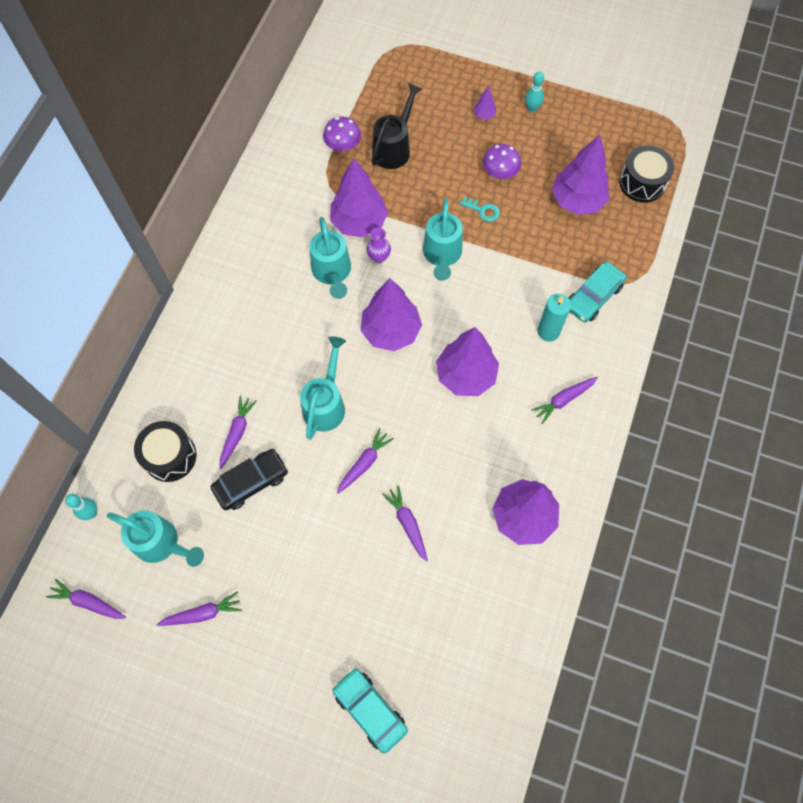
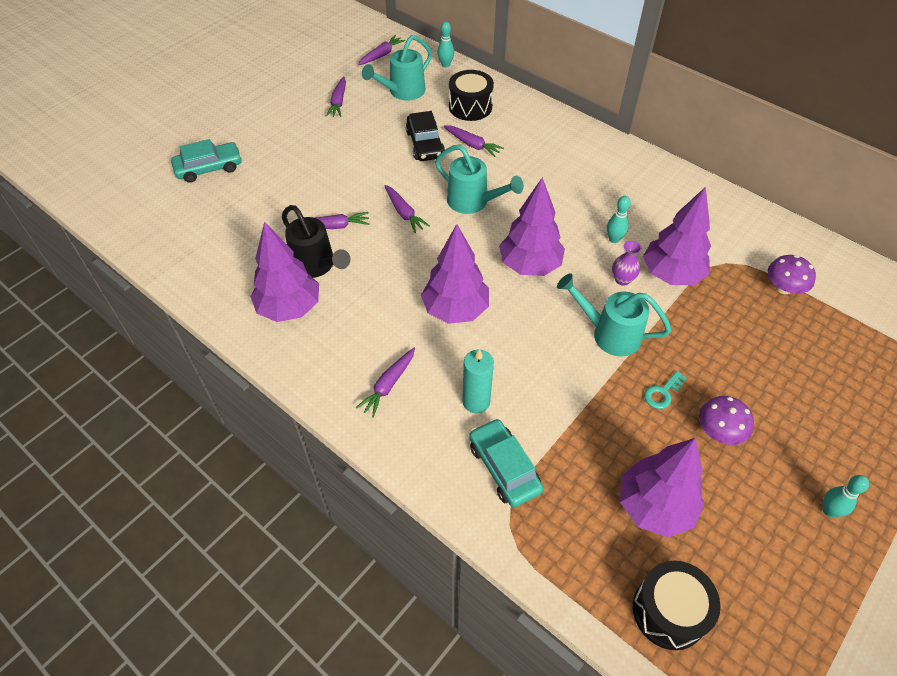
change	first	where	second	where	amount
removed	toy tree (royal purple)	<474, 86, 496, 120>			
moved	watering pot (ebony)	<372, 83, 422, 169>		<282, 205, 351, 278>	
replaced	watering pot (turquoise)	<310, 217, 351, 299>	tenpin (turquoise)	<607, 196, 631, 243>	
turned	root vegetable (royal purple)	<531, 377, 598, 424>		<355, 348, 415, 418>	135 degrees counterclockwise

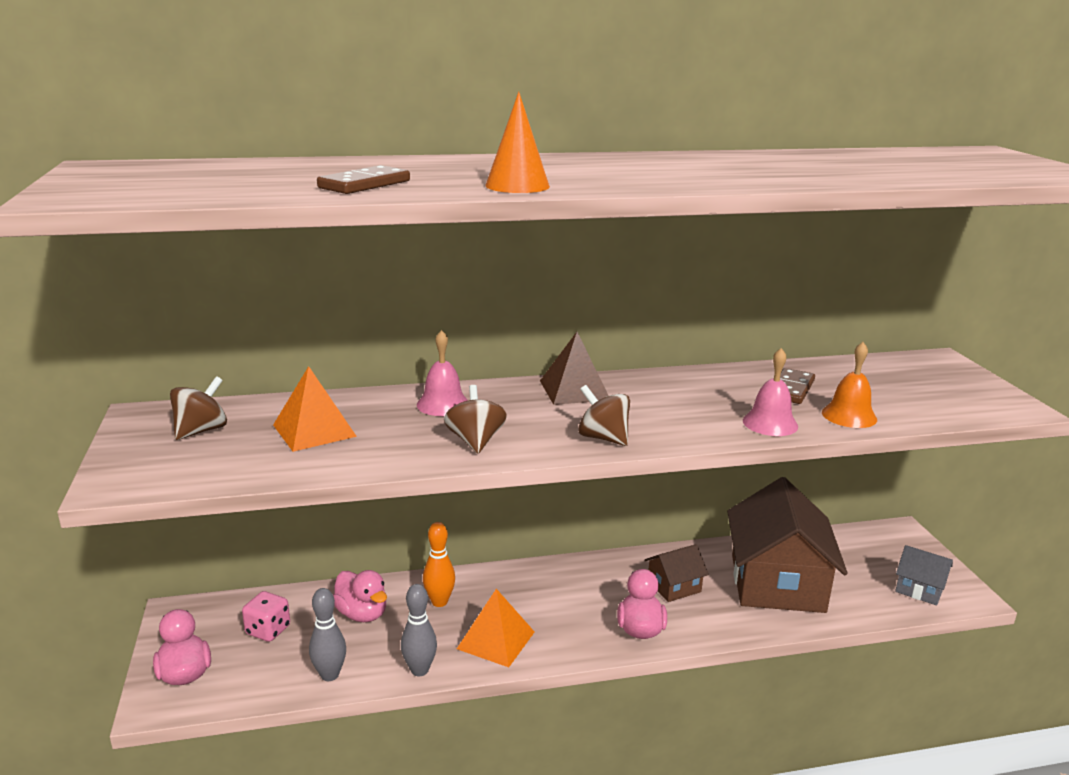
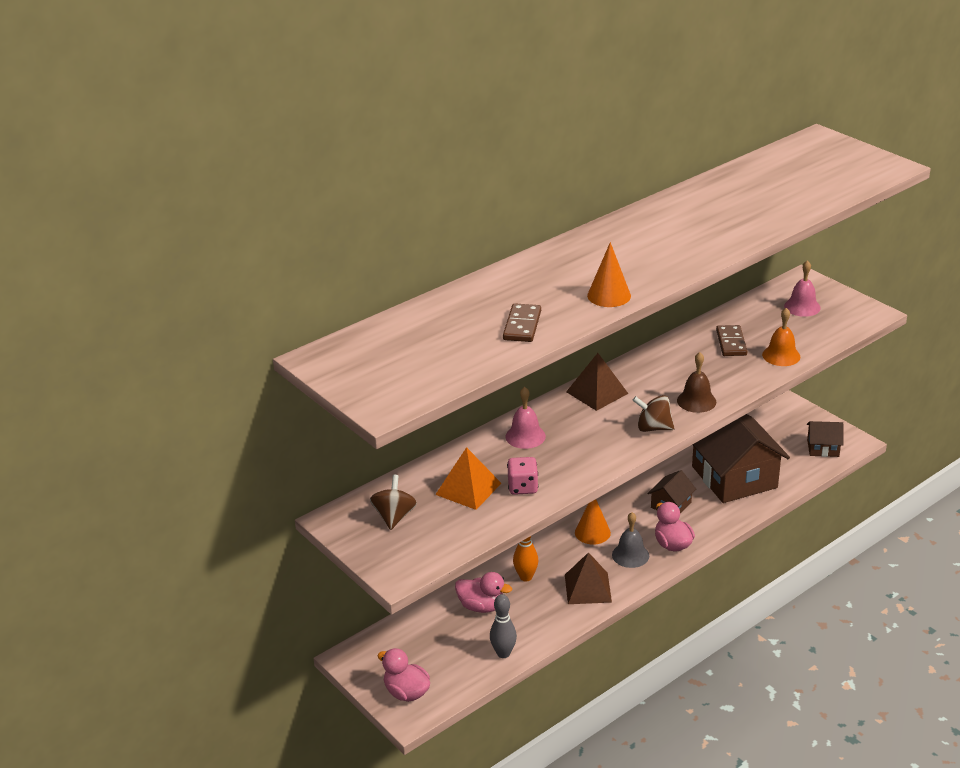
change	first	where	second	where	amount
removed	tenpin (ash-grey)	<401, 584, 437, 676>			
removed	whirligig (brown)	<444, 385, 507, 454>			
added			cone shape (orange-coloured)	<575, 499, 611, 545>	
added			school bell (ash-grey)	<612, 512, 649, 568>	
added			school bell (brown)	<677, 352, 716, 413>	
moved	die (pink)	<242, 591, 290, 642>		<507, 457, 538, 495>	
moved	school bell (pink)	<743, 348, 798, 436>		<784, 260, 821, 317>	
recoloured	pyramid shape (orange-coloured)	<457, 589, 534, 667>	pyramid shape (brown)	<565, 552, 612, 604>	
recoloured	toy house (ash-grey)	<895, 545, 953, 606>	toy house (brown)	<807, 421, 844, 457>	

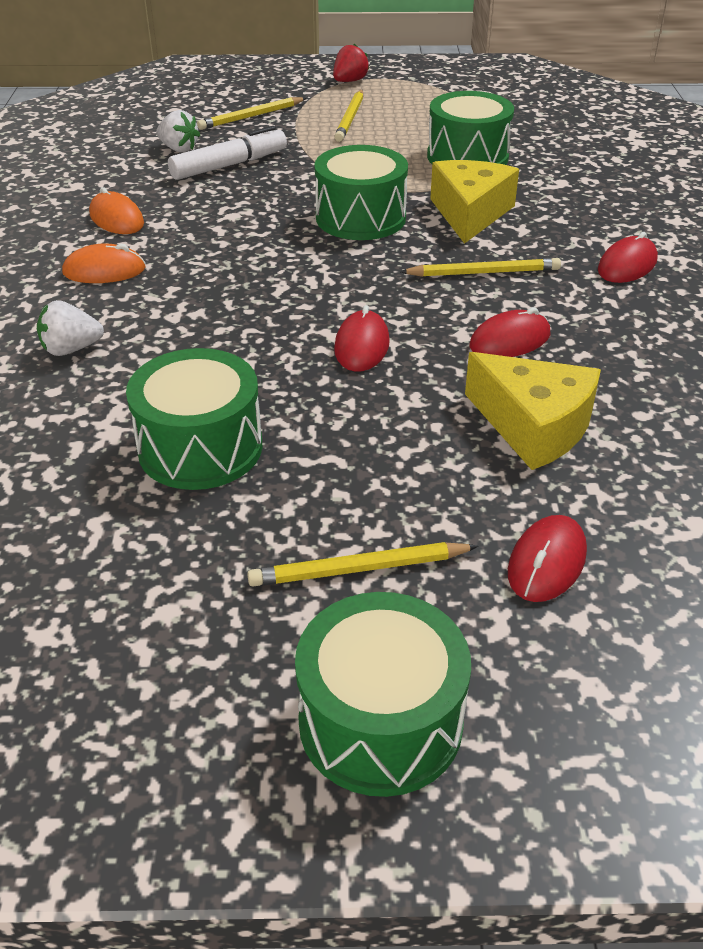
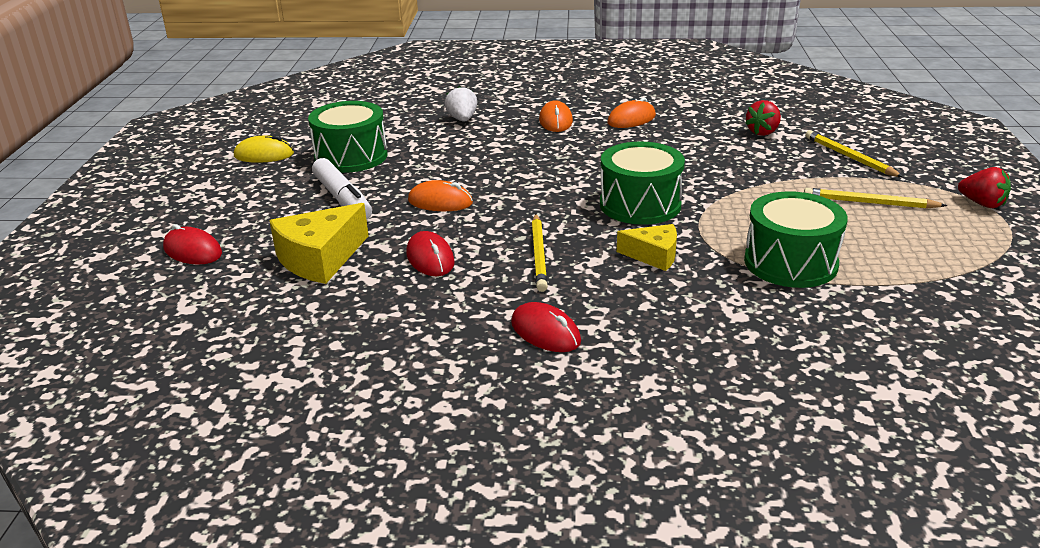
change	first	where	second	where	amount
removed	pencil (bright yellow)	<247, 542, 479, 587>			
removed	toy drum (green)	<295, 592, 471, 797>			
added			mouse (bright yellow)	<234, 135, 294, 163>	
moved	marker pen (white)	<168, 126, 287, 180>		<312, 158, 372, 220>	
recoloured	strawberry (white)	<156, 110, 200, 153>	strawberry (scarlet)	<745, 100, 781, 136>	
recoloured	mouse (scarlet)	<334, 305, 390, 372>	mouse (orange-coloured)	<408, 180, 473, 211>	
resized	cheese wedge (bright yellow)	<430, 160, 519, 244>		<617, 224, 677, 271>	x0.61

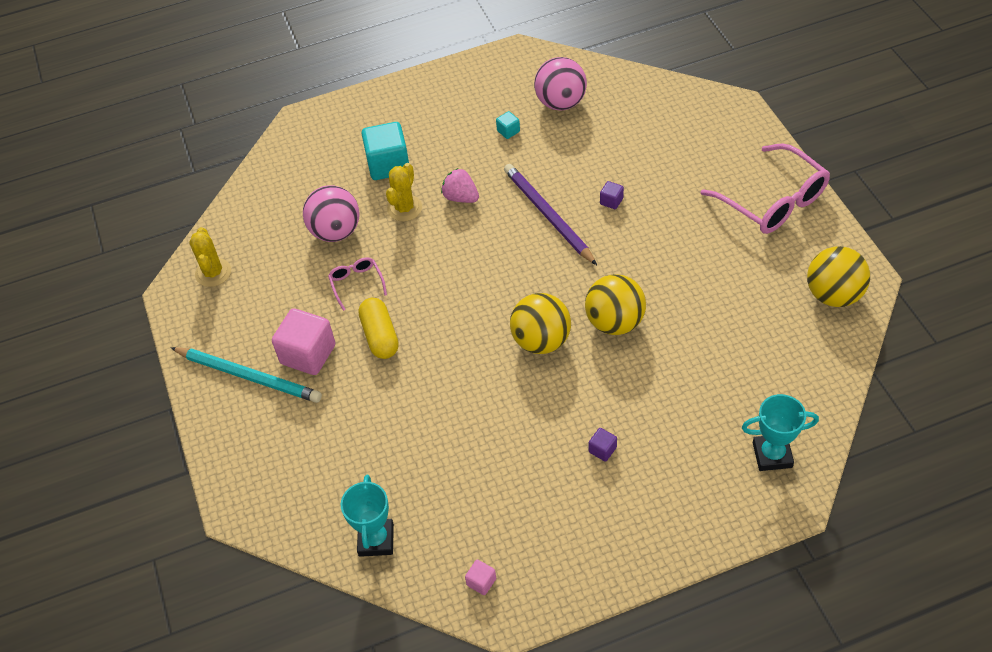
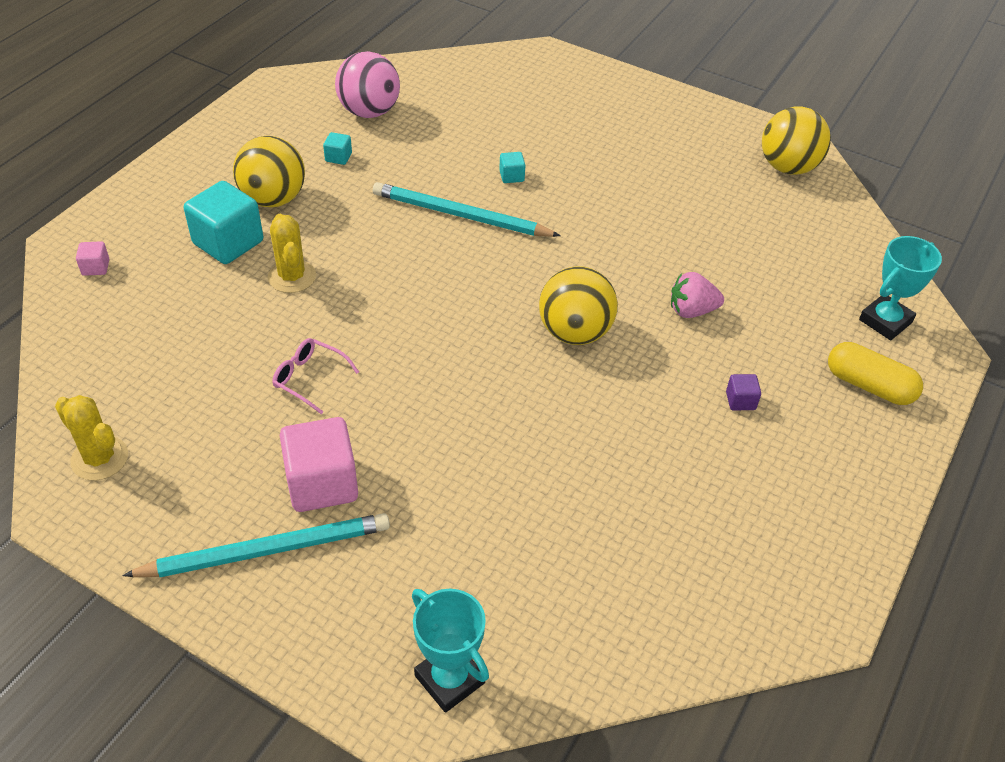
change	first	where	second	where	amount
removed	ball (pink)	<303, 185, 360, 242>			
removed	eyeglasses (pink)	<701, 143, 830, 234>			
moved	award cup (turquoise)	<341, 475, 394, 557>		<412, 589, 489, 713>	
moved	capsule (bright yellow)	<358, 298, 399, 359>		<828, 342, 923, 405>	
moved	strawberry (pink)	<441, 168, 479, 203>		<671, 272, 724, 318>	
moved	cube (pink)	<465, 560, 496, 595>		<76, 241, 109, 276>	
moved	ball (bright yellow)	<585, 274, 646, 335>		<233, 136, 305, 208>	
recoloured	pencil (royal purple)	<504, 164, 597, 265>	pencil (turquoise)	<373, 182, 561, 237>	
recoloured	cube (royal purple)	<600, 181, 624, 209>	cube (turquoise)	<499, 152, 525, 183>	

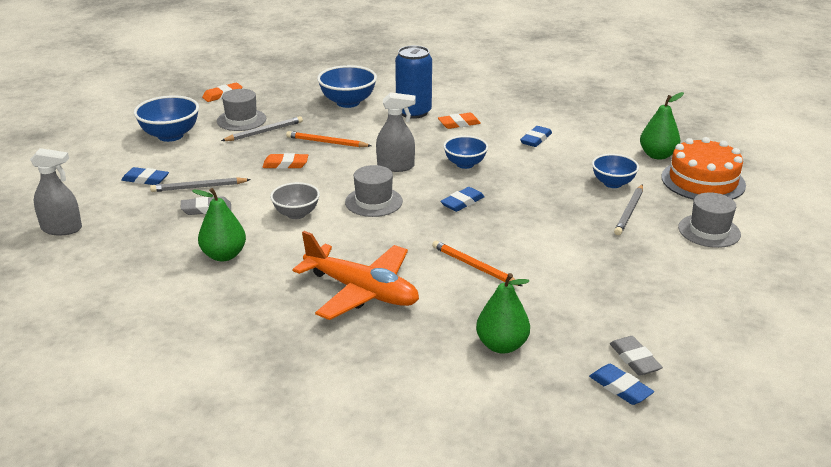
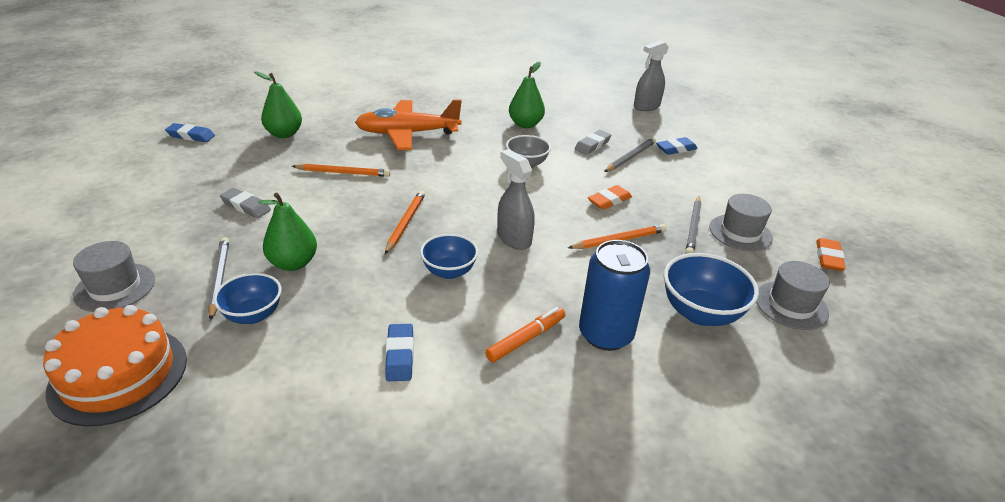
change	first	where	second	where	amount
removed	bowl (blue)	<134, 95, 199, 142>			
moved	top hat (ash-grey)	<345, 165, 403, 217>		<756, 261, 830, 330>	
moved	eraser (ash-grey)	<610, 336, 663, 376>		<220, 188, 271, 218>	
moved	pear (green)	<640, 92, 684, 160>		<258, 193, 317, 271>	
replaced	eraser (orange-coloured)	<438, 113, 481, 129>	marker pen (orange-coloured)	<485, 307, 565, 362>	
replaced	eraser (blue)	<440, 187, 485, 212>	pencil (orange-coloured)	<385, 190, 425, 254>	
turned	spray bottle (ash-grey)	<376, 92, 416, 172>		<497, 149, 535, 250>	90 degrees clockwise

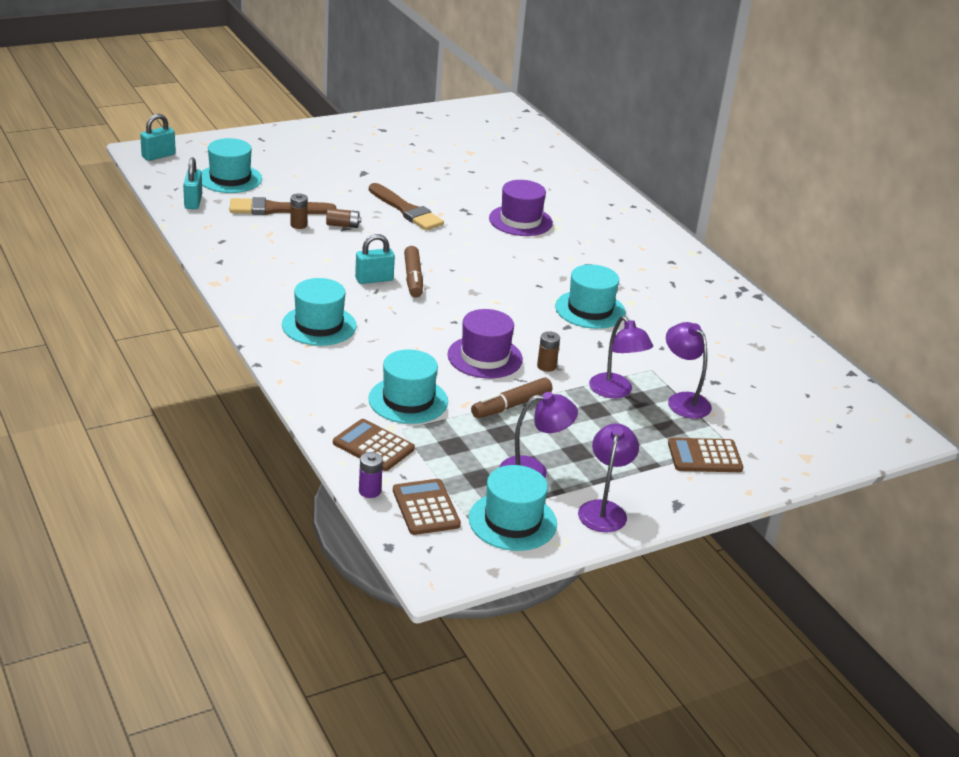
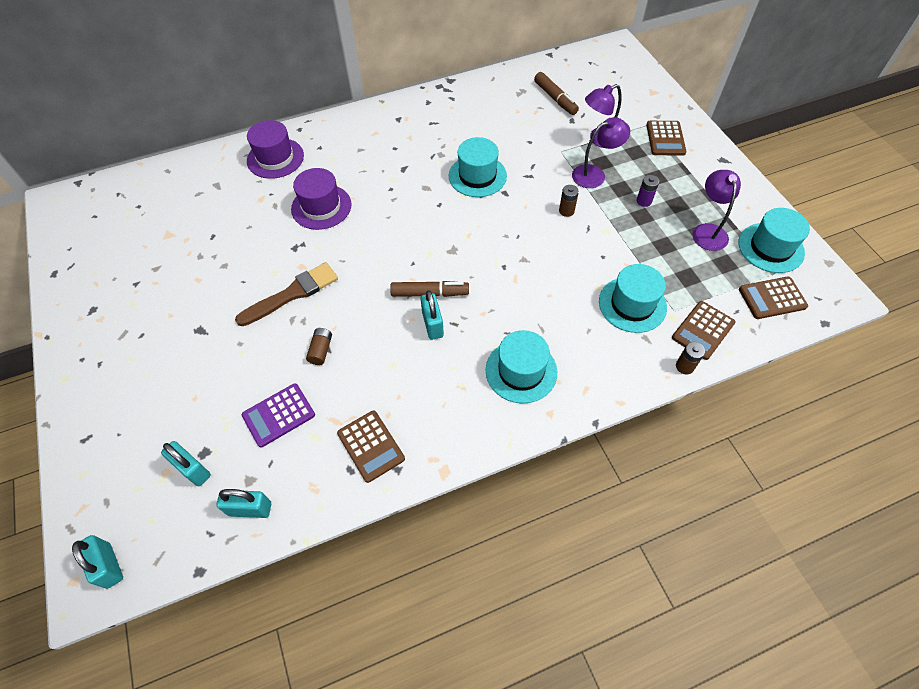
change	first	where	second	where	amount
removed	reading lamp (royal purple)	<578, 423, 639, 532>			
added			pocket calculator (brown)	<337, 411, 405, 483>	
moved	power cell (brown)	<290, 194, 308, 229>		<676, 342, 705, 374>	
moved	power cell (royal purple)	<359, 452, 383, 498>		<636, 175, 659, 207>	
moved	top hat (royal purple)	<447, 309, 523, 378>		<247, 120, 304, 179>	
moved	marker pen (brown)	<471, 377, 552, 418>		<534, 72, 579, 115>	
replaced	top hat (turquoise)	<201, 138, 262, 193>	small lock (turquoise)	<161, 441, 211, 486>	
replaced	paintbrush (brown)	<229, 197, 336, 215>	pocket calculator (royal purple)	<242, 383, 315, 448>	

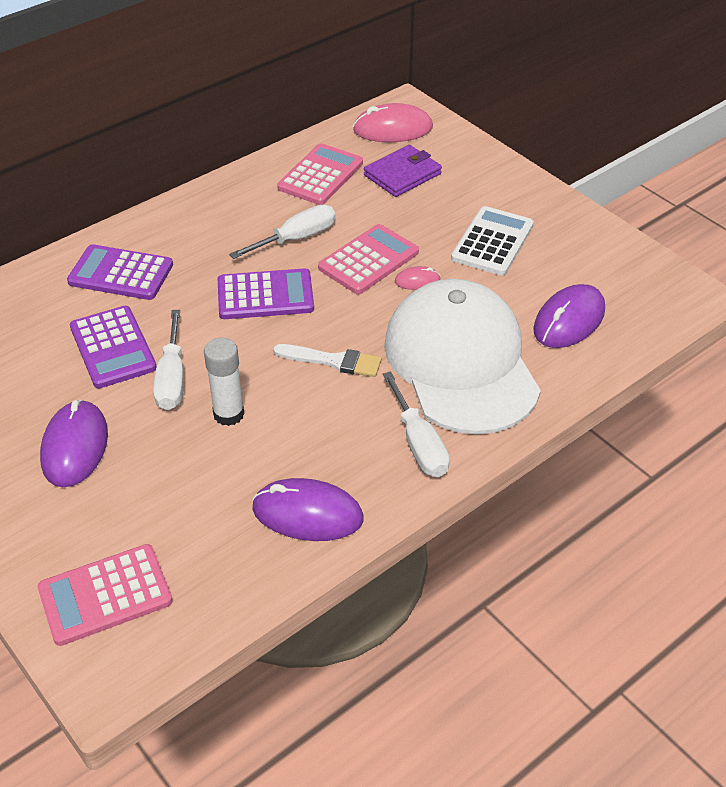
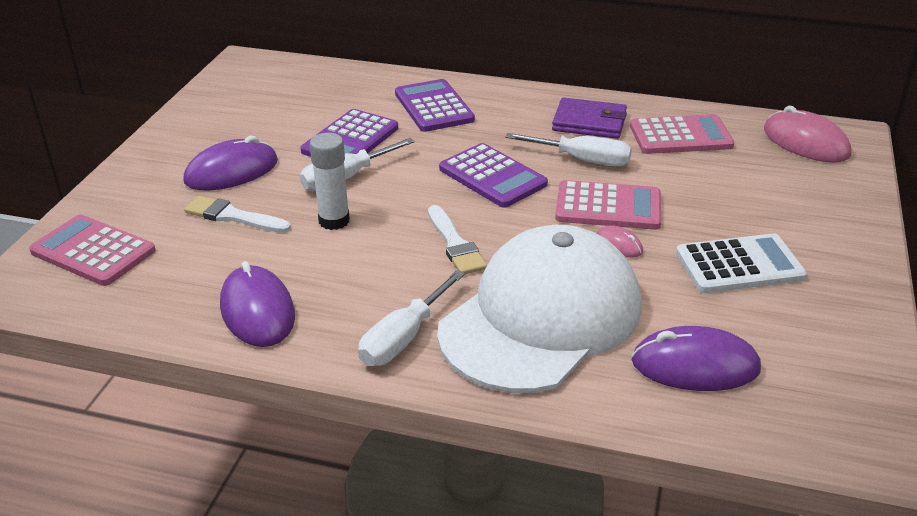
change	first	where	second	where	amount
added			paintbrush (white)	<184, 196, 291, 233>	
moved	card wallet (royal purple)	<364, 145, 442, 197>		<552, 98, 627, 139>	

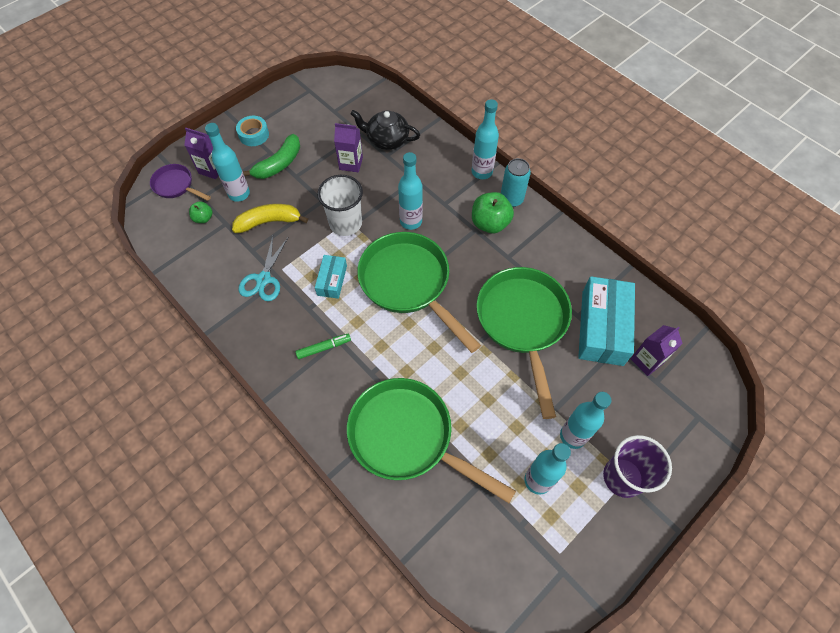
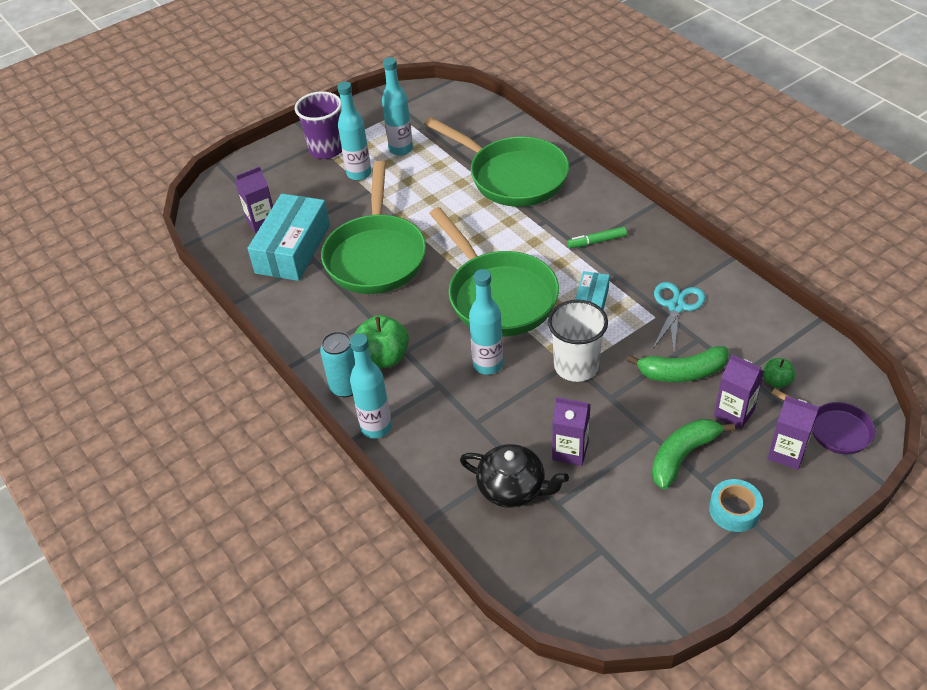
change	first	where	second	where	amount
replaced	bottle (turquoise)	<205, 123, 250, 202>	milk carton (royal purple)	<714, 354, 764, 429>	
recoloured	banana fruit (bright yellow)	<232, 204, 308, 233>	banana fruit (green)	<627, 346, 729, 382>	

